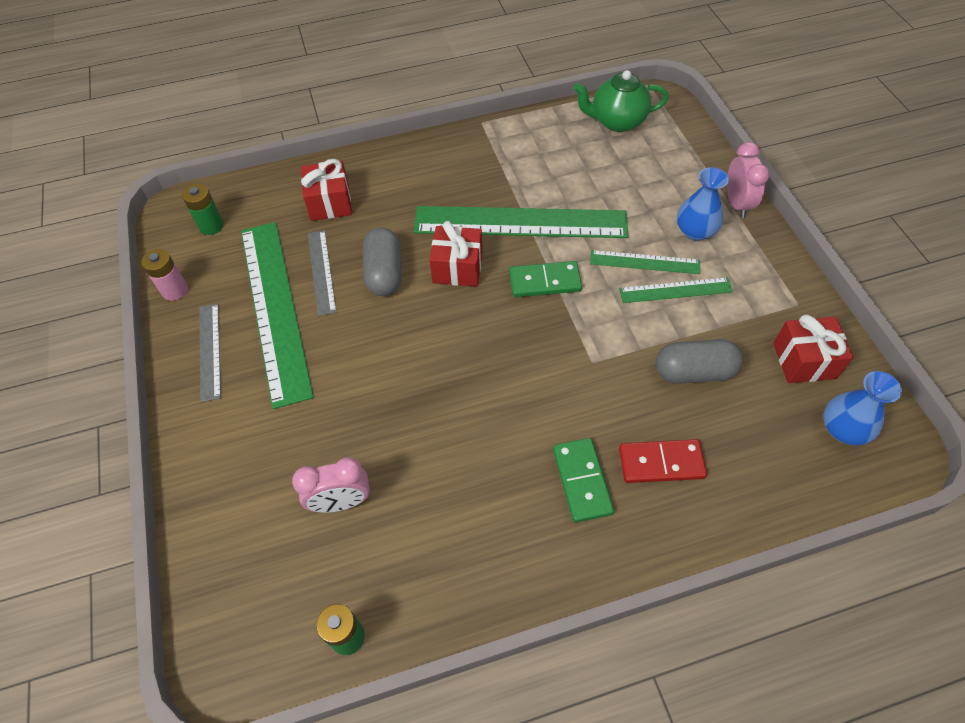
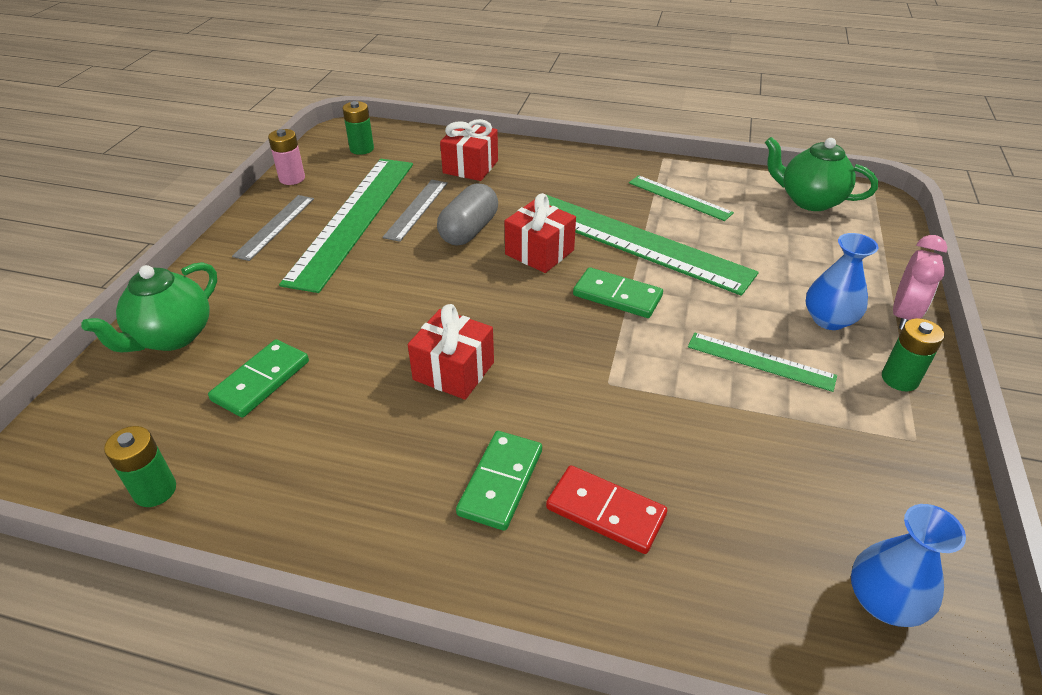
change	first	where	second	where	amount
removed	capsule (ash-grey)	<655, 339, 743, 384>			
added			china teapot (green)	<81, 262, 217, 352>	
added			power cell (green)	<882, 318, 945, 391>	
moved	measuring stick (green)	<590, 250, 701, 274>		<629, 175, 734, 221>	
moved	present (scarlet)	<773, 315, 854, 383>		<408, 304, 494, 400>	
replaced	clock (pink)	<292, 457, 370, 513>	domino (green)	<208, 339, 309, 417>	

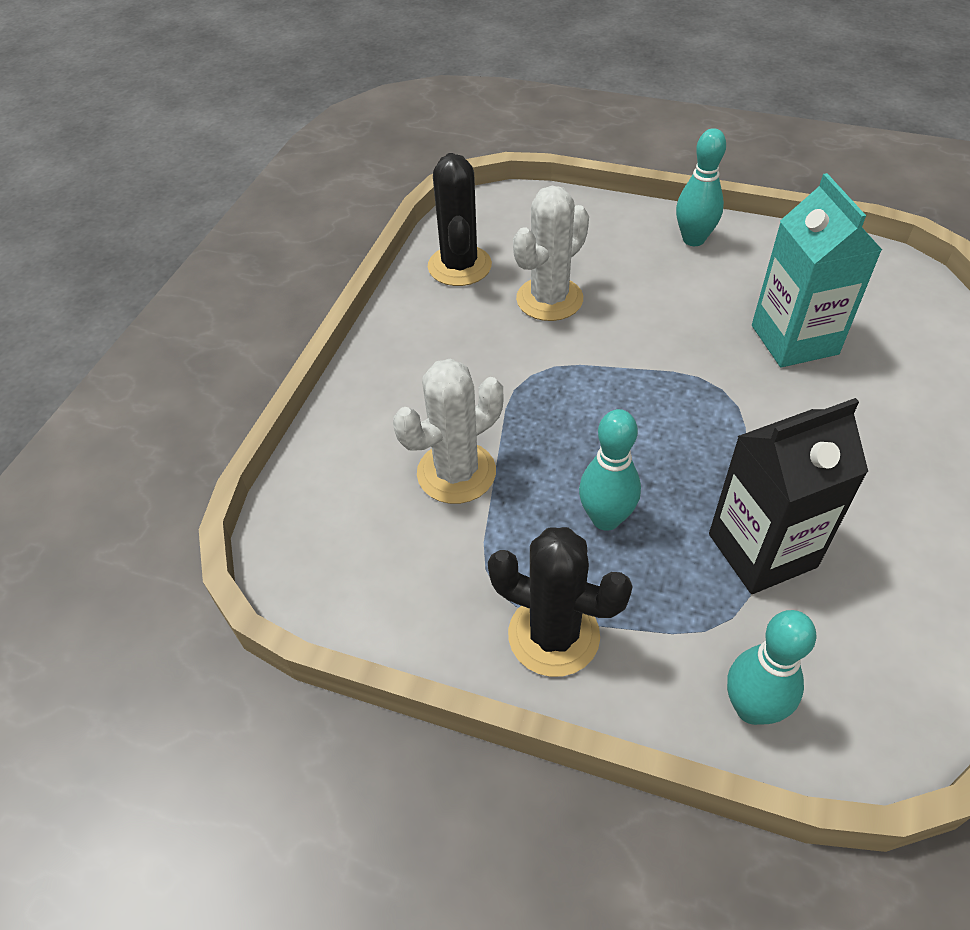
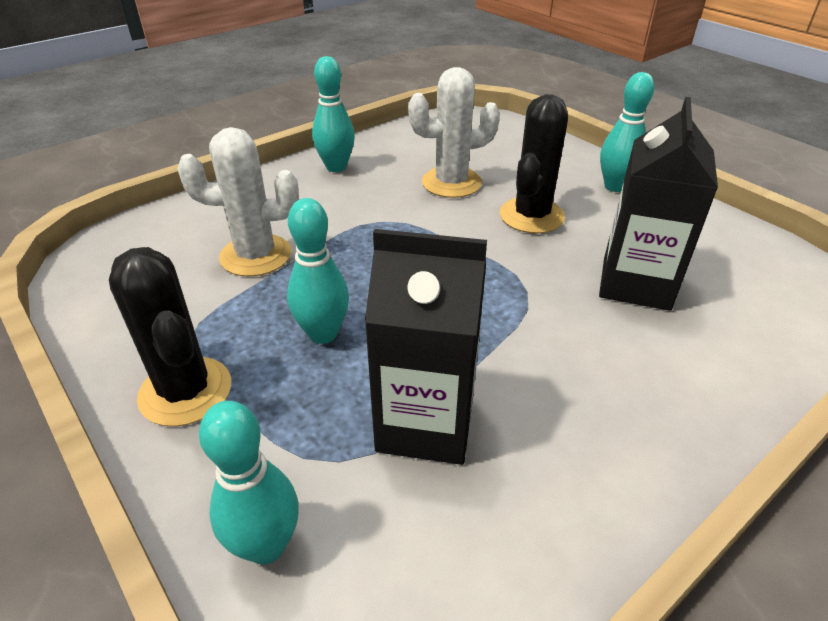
change	first	where	second	where	amount
added			tenpin (turquoise)	<312, 56, 355, 172>	
moved	cactus (ebony)	<428, 153, 492, 286>		<500, 94, 568, 233>	
recoloured	milk carton (turquoise)	<752, 173, 882, 367>	milk carton (ebony)	<599, 97, 718, 311>	

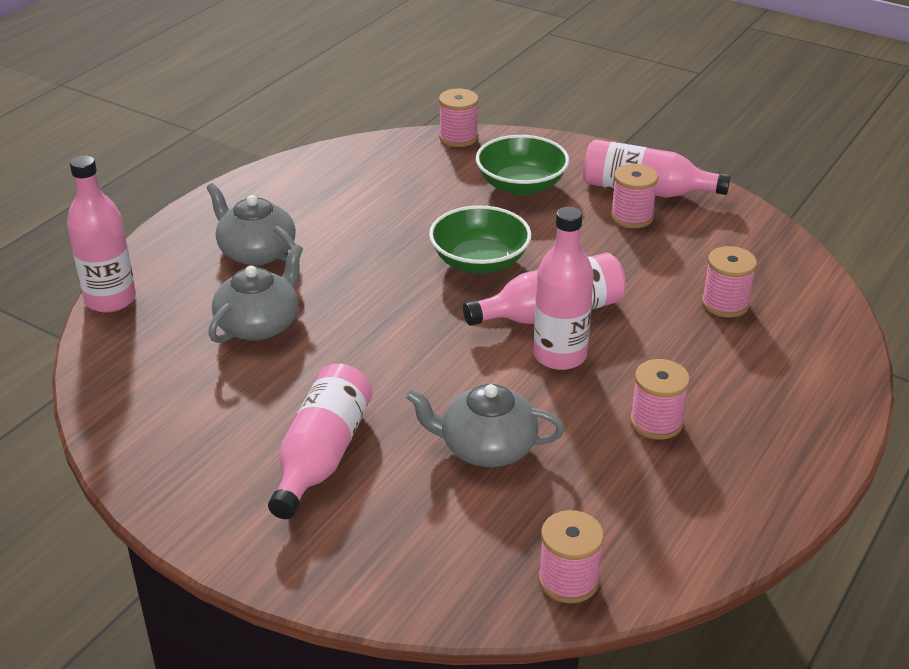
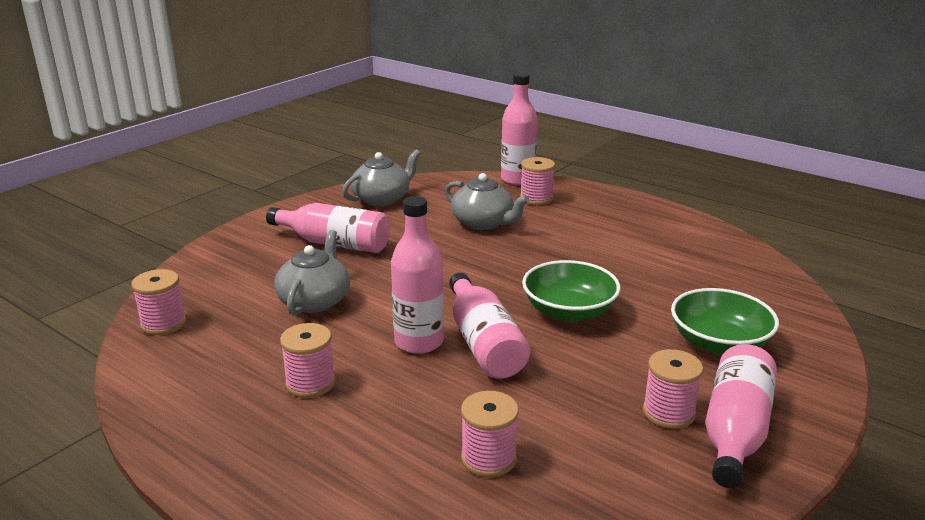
change	first	where	second	where	amount
moved	china teapot (ash-grey)	<206, 183, 296, 266>		<342, 150, 421, 206>	
moved	bobbin (pink)	<439, 89, 479, 147>		<520, 157, 555, 205>	

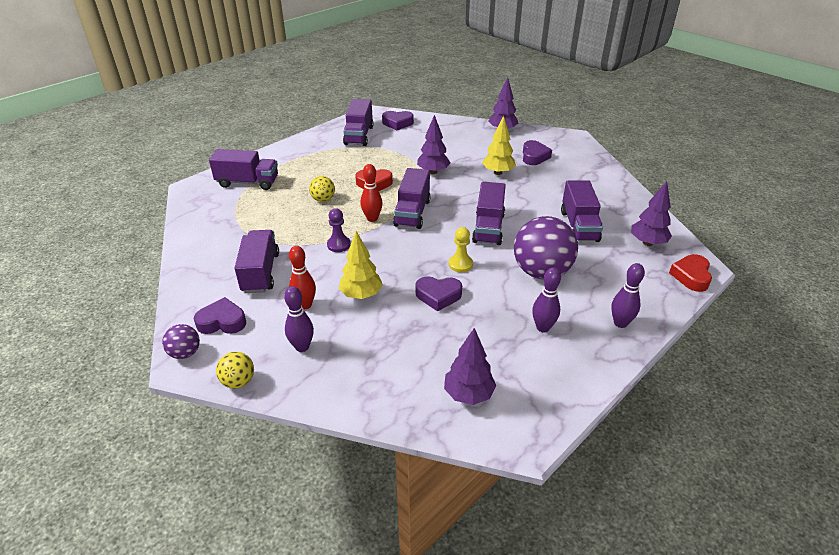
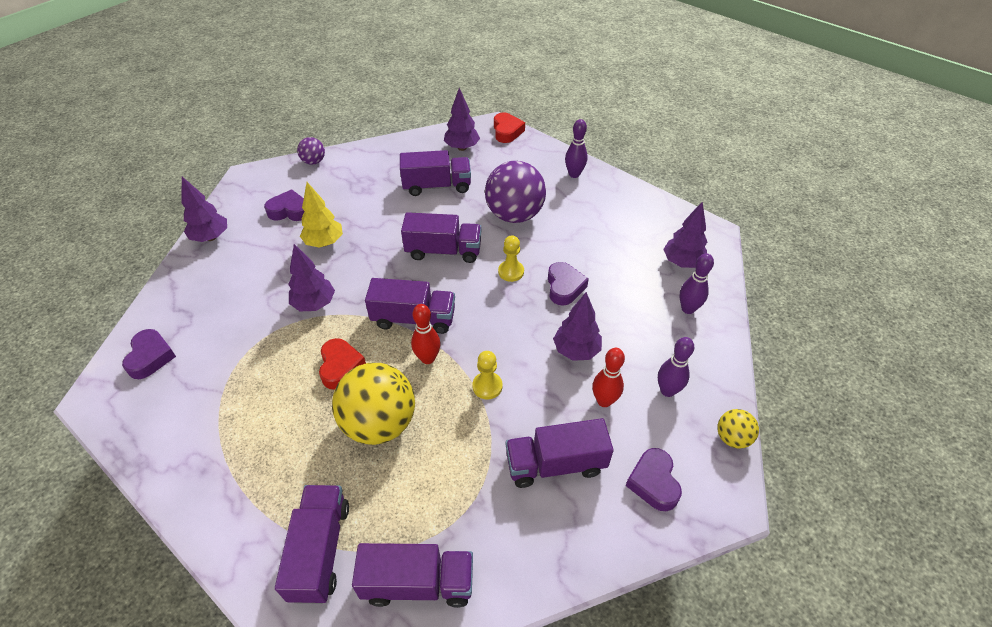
change	first	where	second	where	amount
moved	ball (royal purple)	<162, 324, 200, 359>		<297, 137, 325, 165>	
moved	lorry (royal purple)	<343, 99, 373, 146>		<352, 543, 473, 608>	
moved	tenpin (royal purple)	<532, 268, 561, 332>		<680, 253, 714, 314>	
recoloured	chess pawn (royal purple)	<327, 208, 351, 252>	chess pawn (bright yellow)	<472, 351, 502, 399>	
recoloured	toy tree (bright yellow)	<339, 231, 383, 299>	toy tree (royal purple)	<553, 292, 602, 361>	
turned	heart (scarlet)	<669, 254, 712, 292>		<494, 112, 525, 143>	105 degrees counterclockwise
resized	ball (bright yellow)	<309, 176, 335, 202>		<332, 363, 415, 445>	x2.08

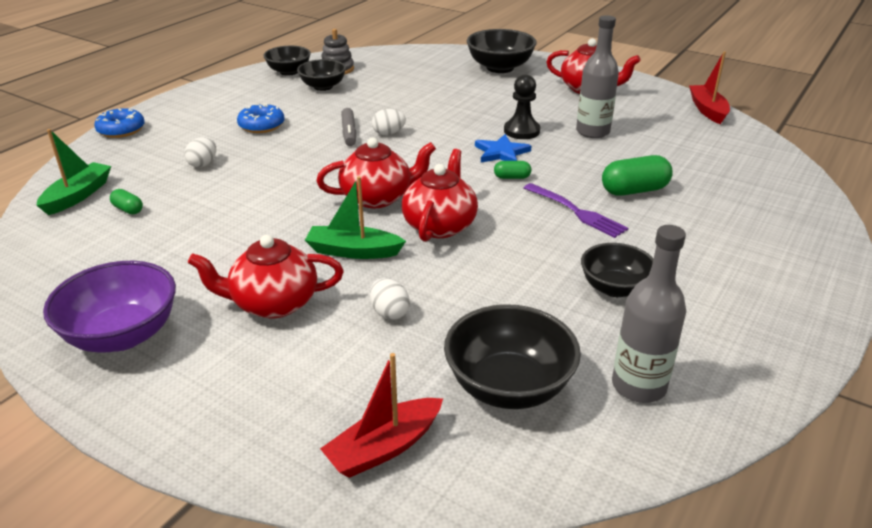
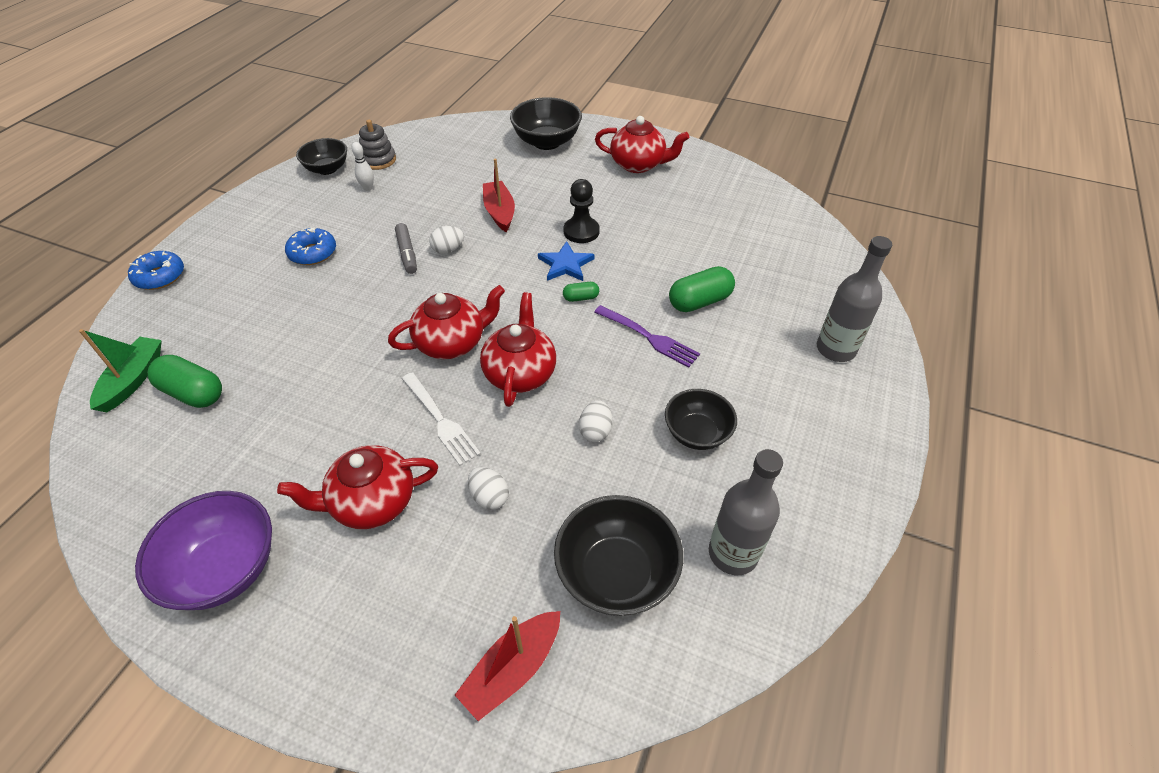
change	first	where	second	where	amount
moved	egg shape (white)	<184, 137, 216, 168>		<579, 400, 613, 442>	
moved	bottle (ash-grey)	<576, 15, 619, 138>		<817, 236, 892, 362>	
moved	toy boat (scarlet)	<689, 52, 730, 124>		<483, 159, 515, 232>	
replaced	bowl (ebony)	<297, 59, 346, 91>	tenpin (white)	<351, 142, 374, 191>	
replaced	toy boat (green)	<305, 176, 406, 259>	fork (white)	<402, 372, 481, 466>	
resized	capsule (green)	<110, 189, 143, 214>		<147, 355, 222, 408>	x1.90

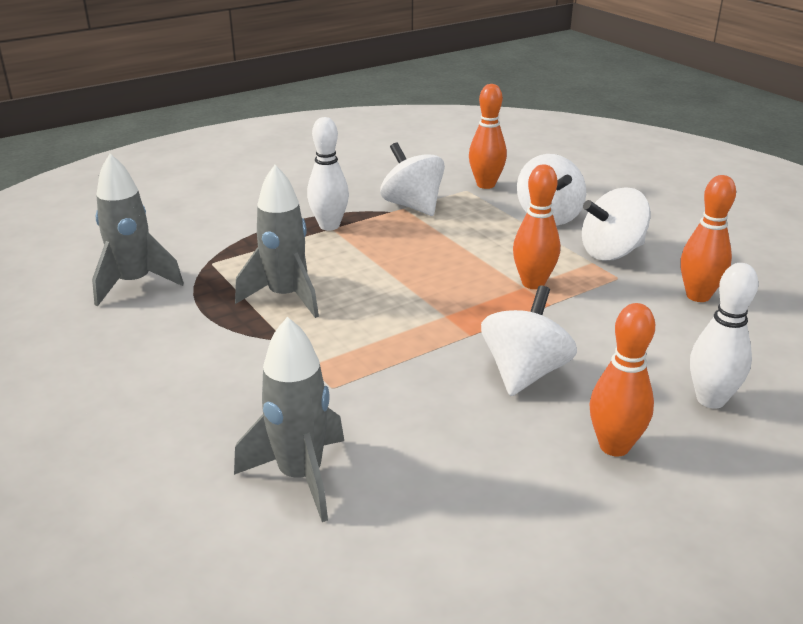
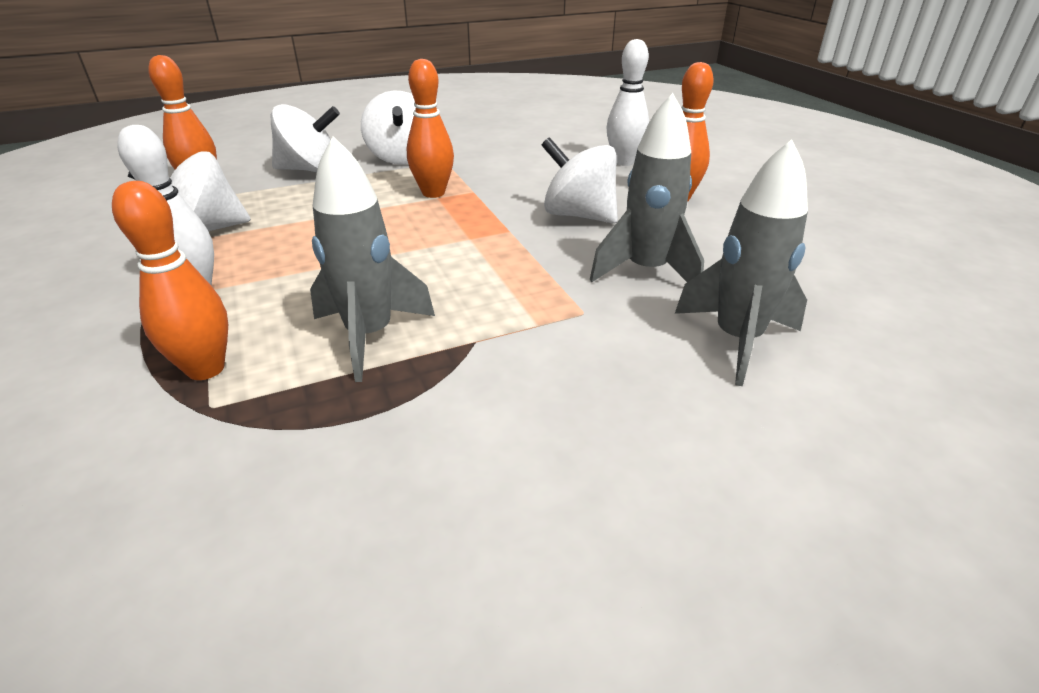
change	first	where	second	where	amount
moved	rocket (ash-grey)	<92, 154, 184, 306>		<590, 93, 704, 282>	
moved	tenpin (orange-coloured)	<680, 175, 736, 302>		<112, 181, 228, 380>	

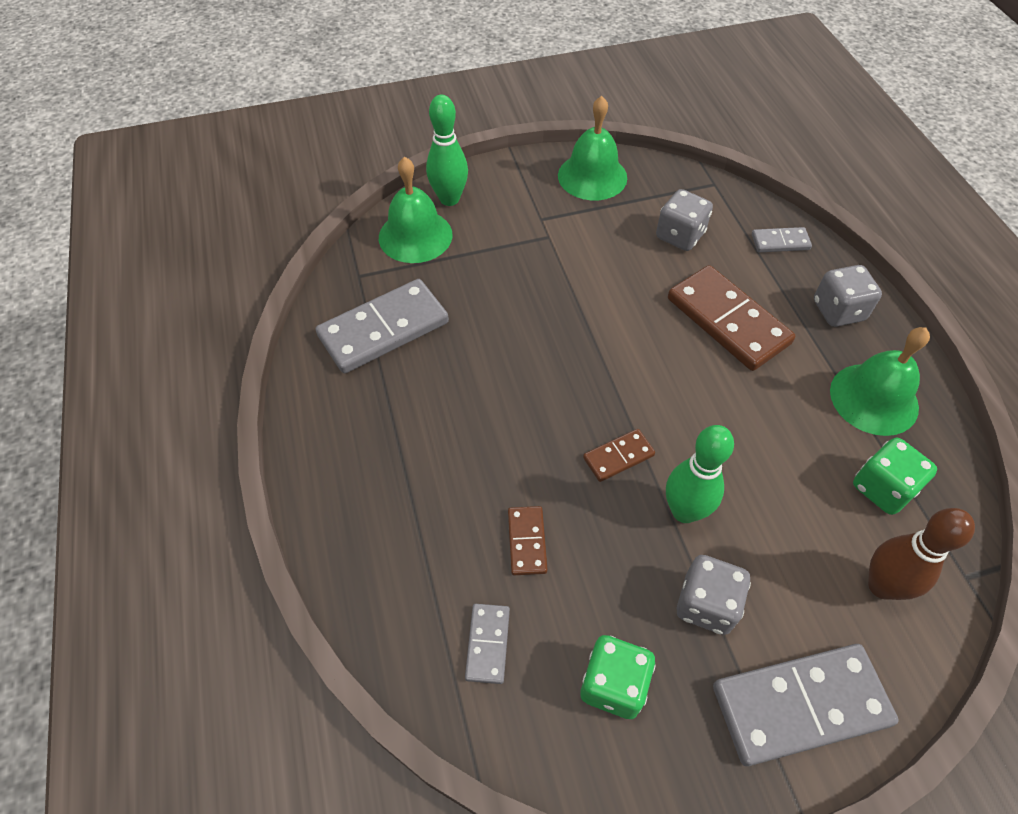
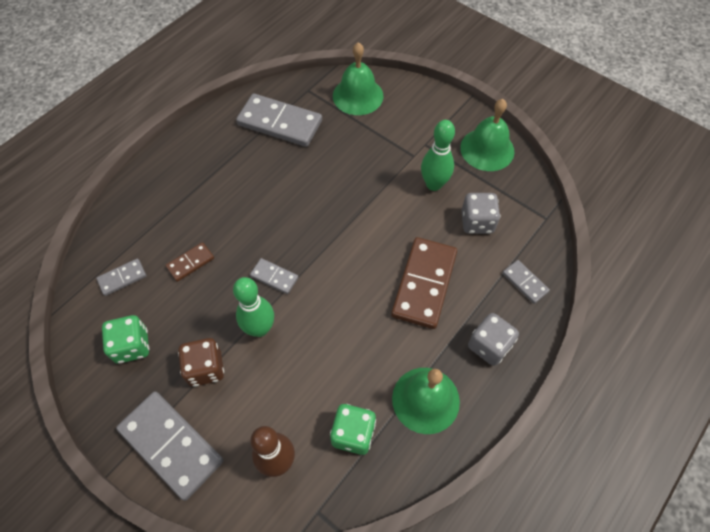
change	first	where	second	where	amount
moved	tenpin (green)	<426, 95, 468, 206>		<421, 120, 455, 191>	
recoloured	domino (brown)	<583, 429, 655, 482>	domino (ash-grey)	<250, 258, 298, 294>	
recoloured	die (ash-grey)	<677, 555, 751, 635>	die (brown)	<178, 338, 224, 387>	

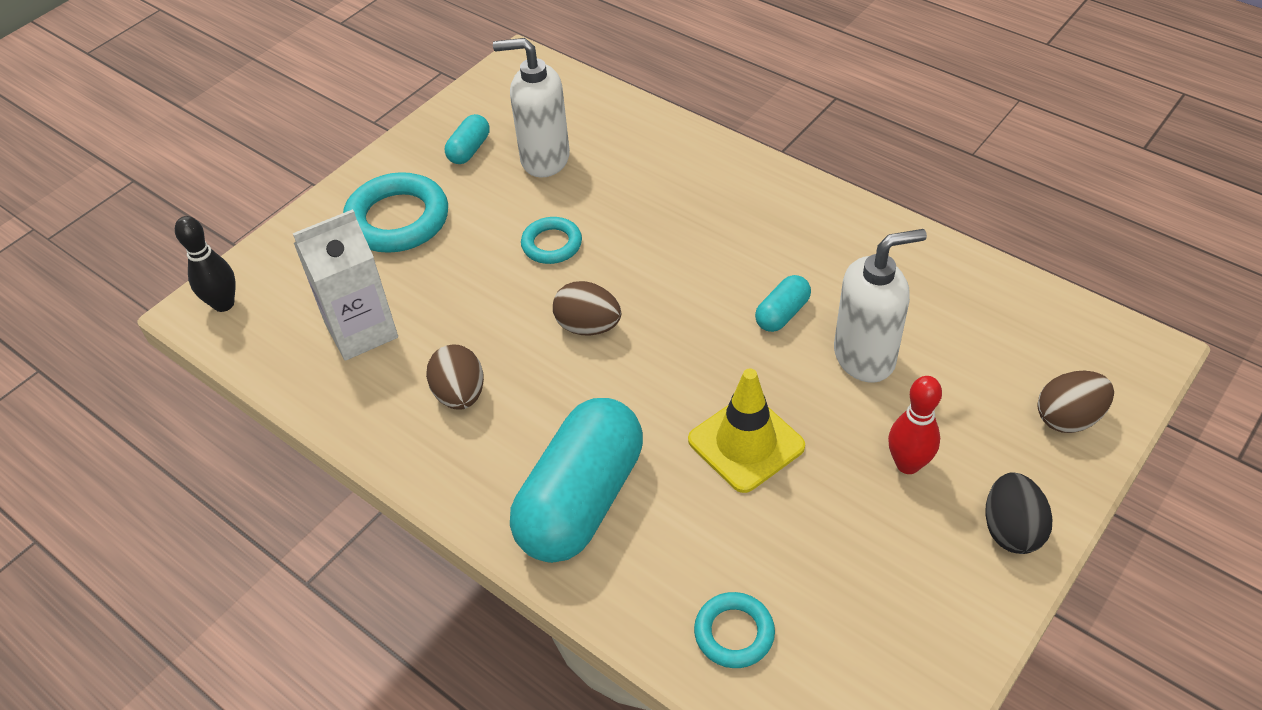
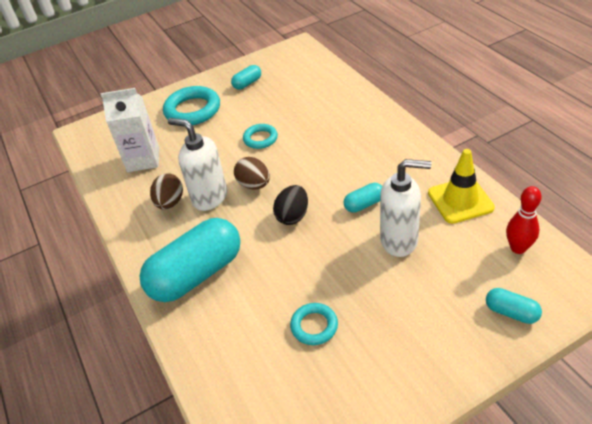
change	first	where	second	where	amount
removed	tenpin (ebony)	<175, 216, 236, 312>			
moved	soap dispenser (white)	<493, 38, 570, 178>		<168, 118, 227, 211>	
moved	road cone (bright yellow)	<688, 368, 805, 493>		<428, 149, 495, 224>	
moved	torus (turquoise)	<694, 592, 775, 668>		<290, 303, 338, 345>	
moved	tenpin (scarlet)	<888, 376, 942, 474>		<506, 186, 542, 254>	
moved	egg shape (ebony)	<985, 472, 1052, 554>		<273, 185, 308, 225>	
replaced	egg shape (brown)	<1037, 371, 1114, 433>	capsule (turquoise)	<486, 288, 542, 324>	

